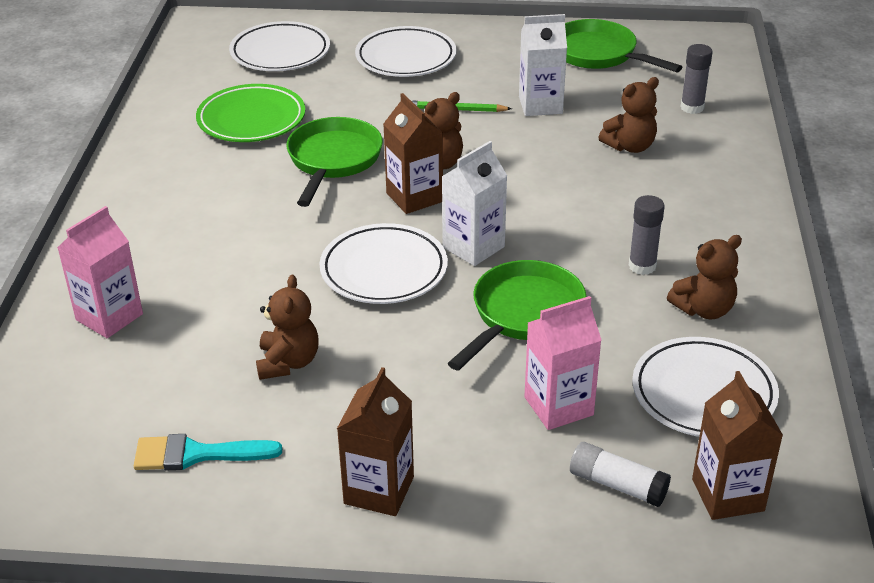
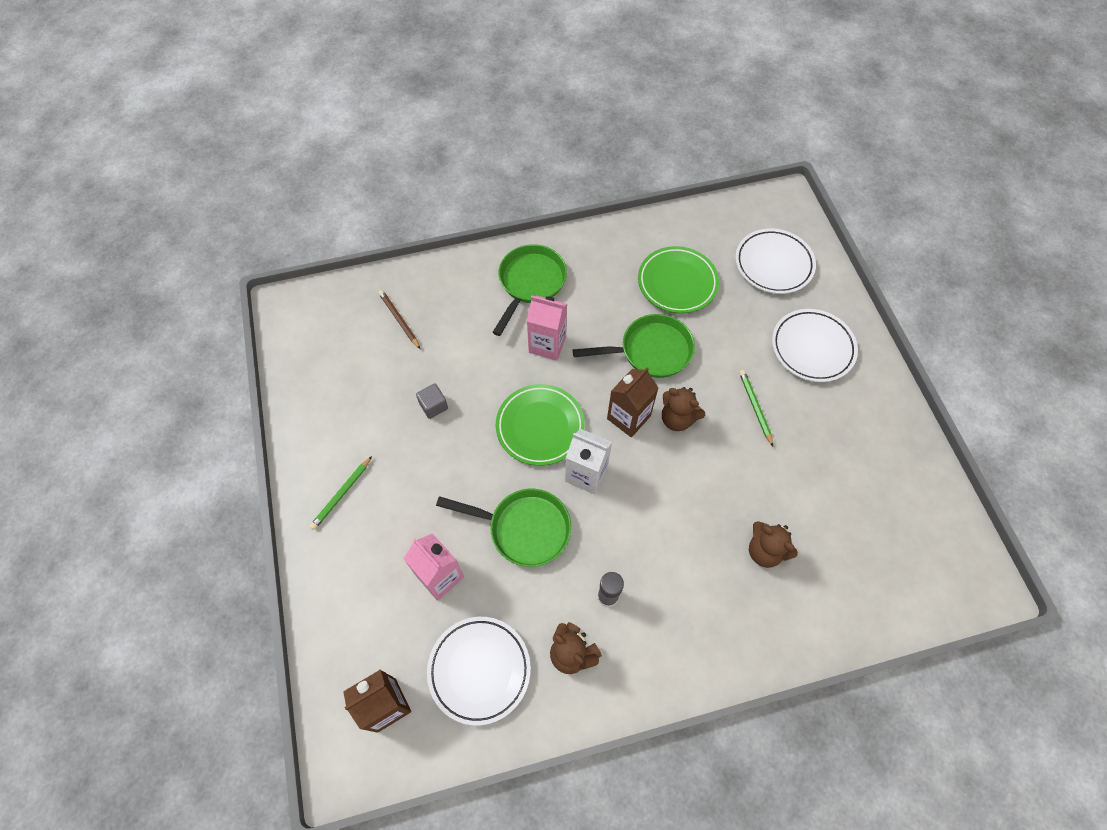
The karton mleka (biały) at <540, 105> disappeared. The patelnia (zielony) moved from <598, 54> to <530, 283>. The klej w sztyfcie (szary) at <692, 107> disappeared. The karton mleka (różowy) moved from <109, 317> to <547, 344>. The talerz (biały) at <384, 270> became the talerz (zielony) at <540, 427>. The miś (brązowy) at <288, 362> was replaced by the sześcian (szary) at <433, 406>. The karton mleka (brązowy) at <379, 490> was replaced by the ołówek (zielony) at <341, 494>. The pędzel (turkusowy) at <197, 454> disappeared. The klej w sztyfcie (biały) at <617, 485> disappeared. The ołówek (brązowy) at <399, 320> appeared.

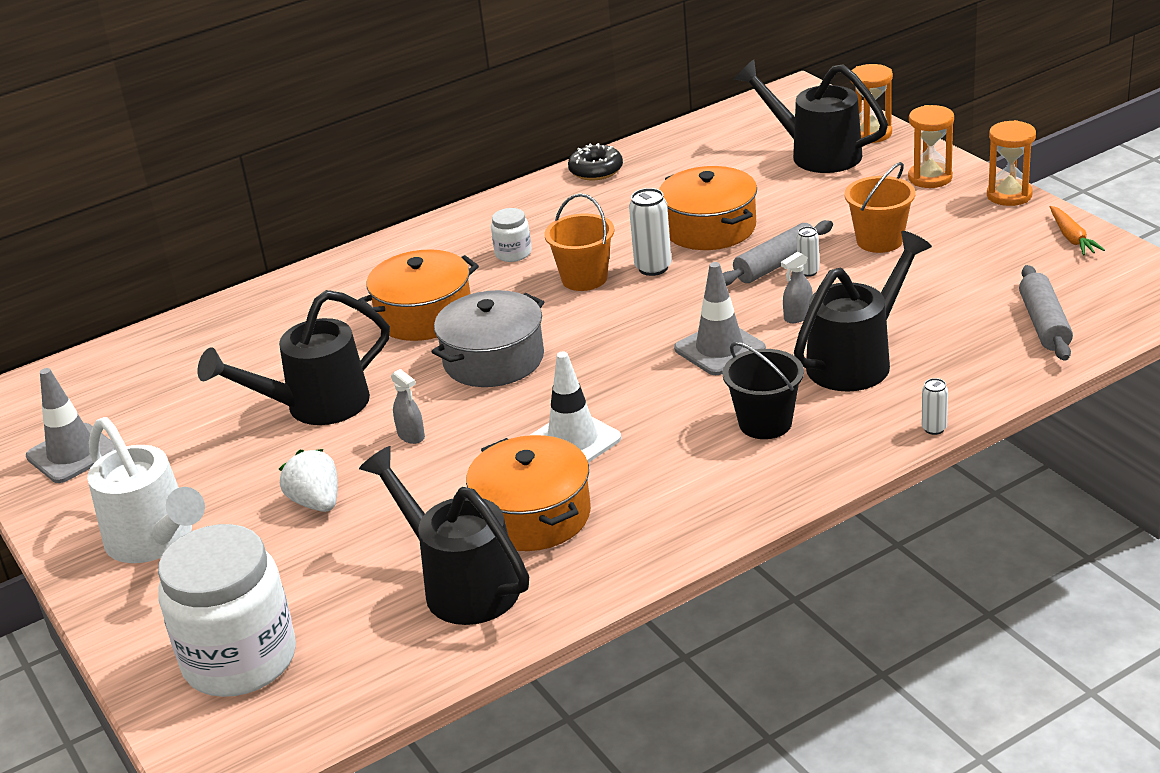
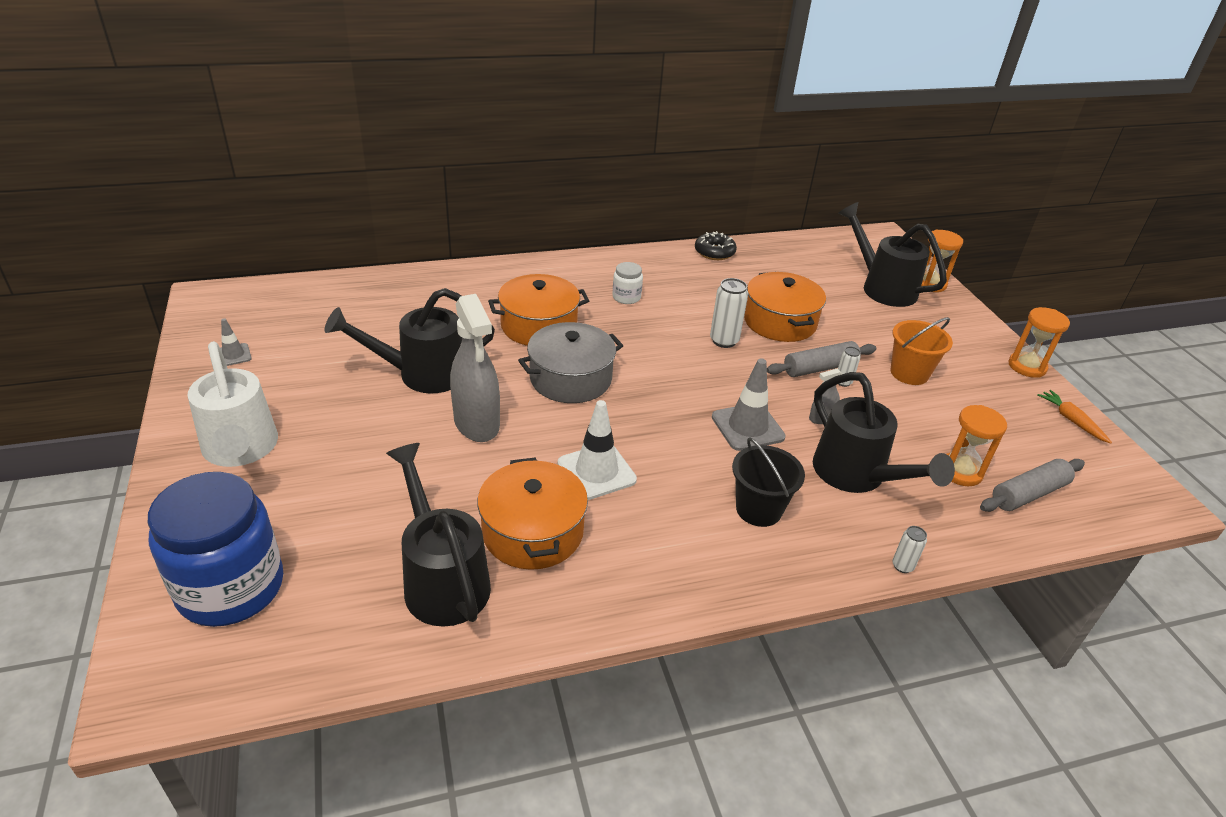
The klepsydra (pomarańczowy) moved from <930, 178> to <960, 471>. The wiadro (pomarańczowy) at <584, 278> disappeared. The marchewka (pomarańczowy) at <1072, 238> turned 150 degrees clockwise. The konewka (czarny) at <856, 360> turned 90 degrees clockwise. The wałek do ciasta (szary) at <1044, 324> turned 45 degrees clockwise. The pachołek (szary) at <72, 454> changed to 0.55 times the size. The spryskiwacz (szary) at <411, 436> changed to 2.29 times the size. The truskawka (biały) at <316, 502> disappeared. The słoik (biały) at <240, 660> became the słoik (niebieski) at <231, 587>.

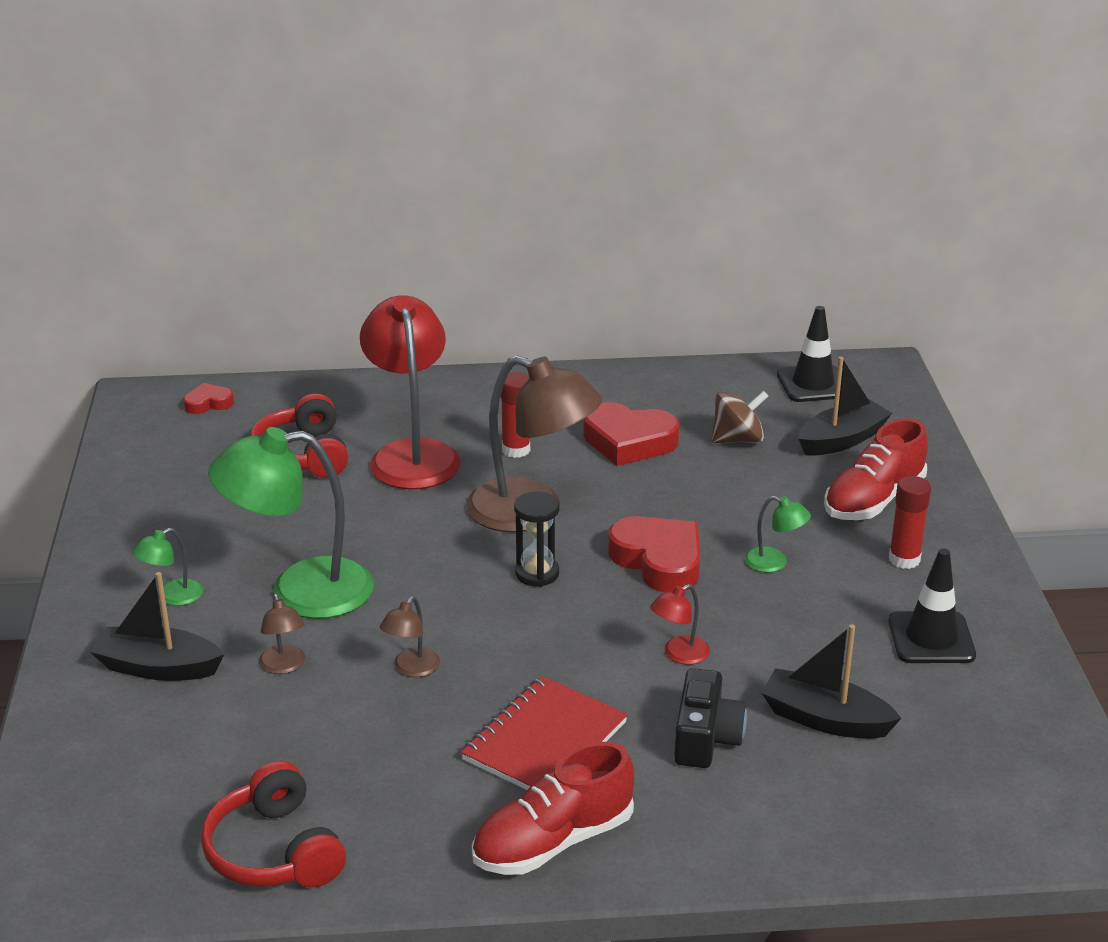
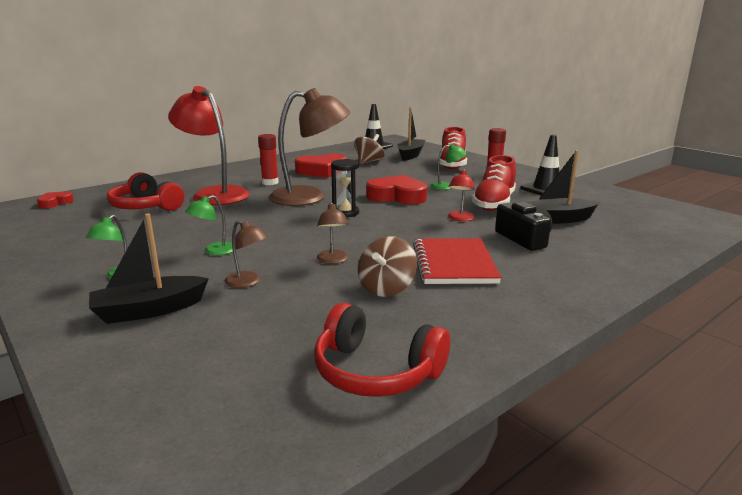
The lampka (zielony) at <300, 591> changed to 0.43 times the size. The but (czerwony) moved from <553, 842> to <494, 203>. The bączek (brązowy) at <386, 288> appeared.

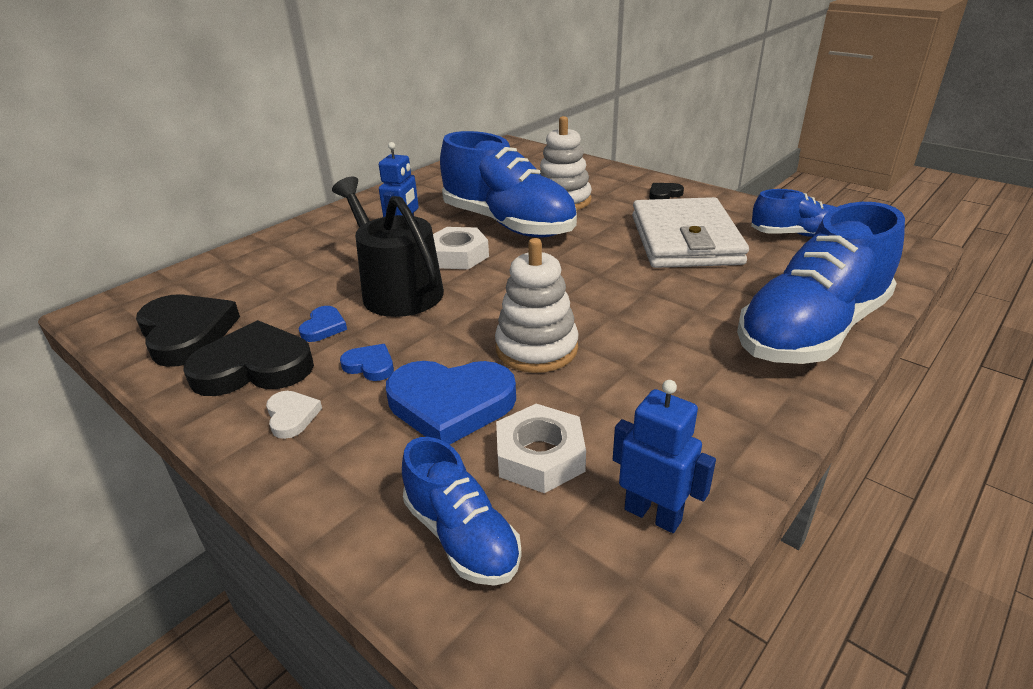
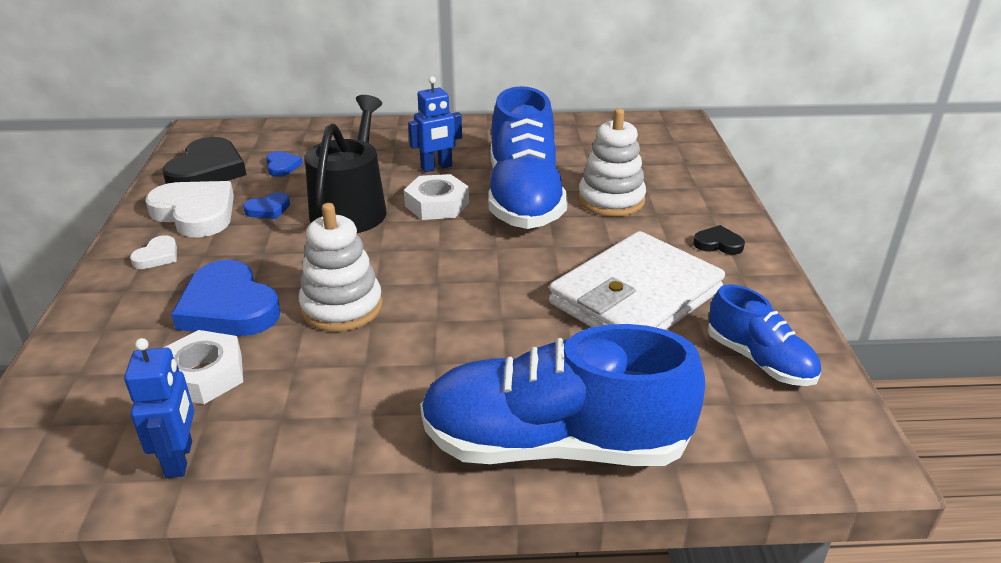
The serce (czarny) at <254, 367> became the serce (biały) at <195, 213>. The serce (niebieski) moved from <370, 365> to <282, 166>. The but (niebieski) at <462, 536> disappeared.

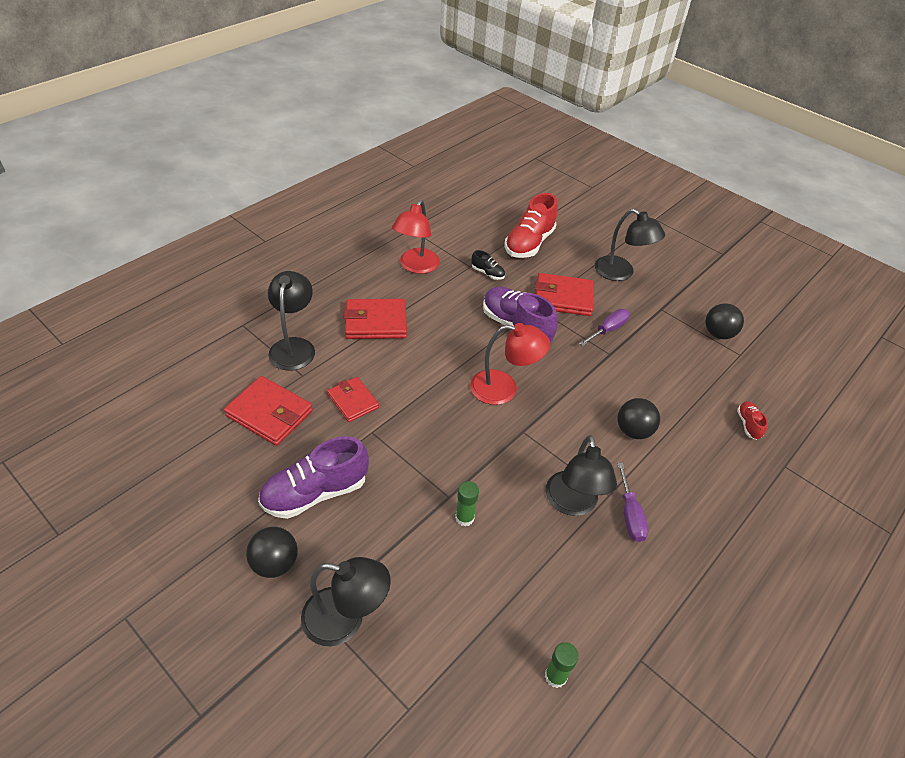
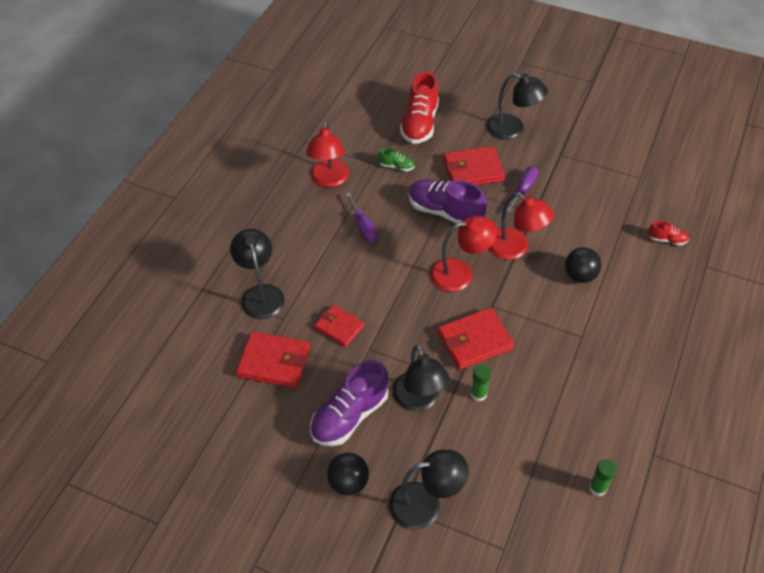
The but (czarny) at <487, 273> became the but (zielony) at <396, 166>. The portfel (czerwony) moved from <376, 322> to <474, 341>. The piłka (czarny) at <718, 334> disappeared. The but (czerwony) at <748, 424> turned 120 degrees clockwise. The lampka (czarny) moved from <572, 504> to <419, 400>. The śrubokręt (fioletowy) moved from <630, 515> to <363, 227>. The lampka (czerwony) at <515, 248> appeared.

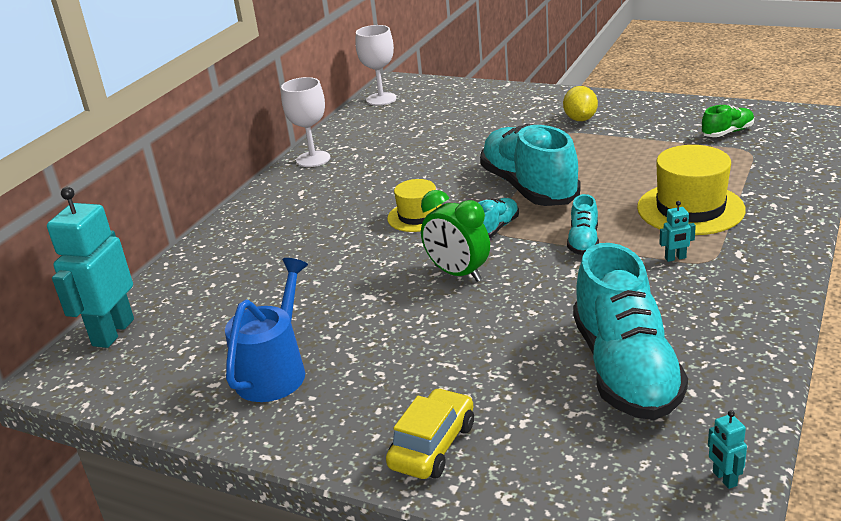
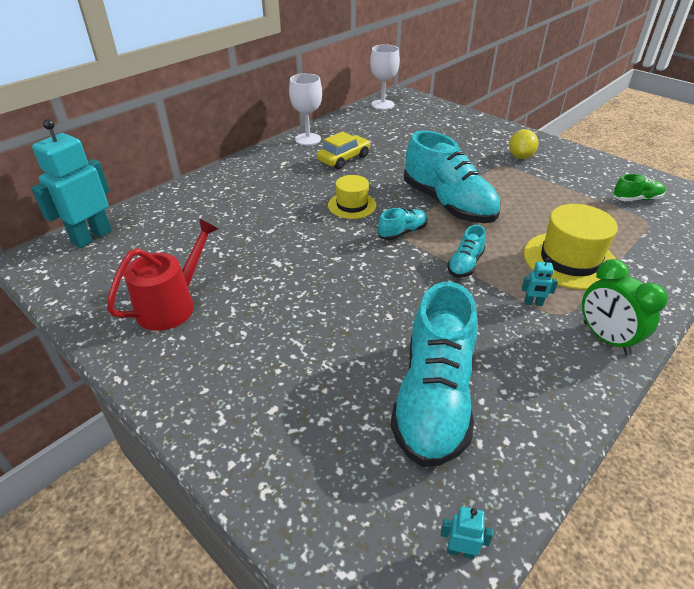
The but (turkusowy) at <528, 187> turned 150 degrees clockwise. The budzik (zielony) moved from <458, 273> to <605, 338>. The konewka (niebieski) at <274, 371> became the konewka (czerwony) at <172, 305>. The samochód (żółty) moved from <432, 446> to <344, 159>. The robot (turkusowy) at <724, 479> turned 105 degrees clockwise.

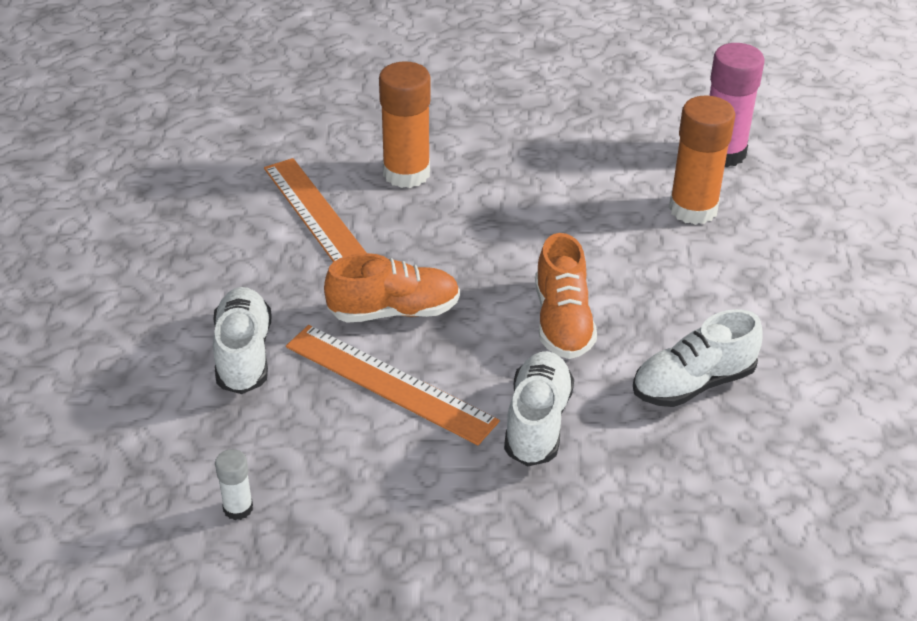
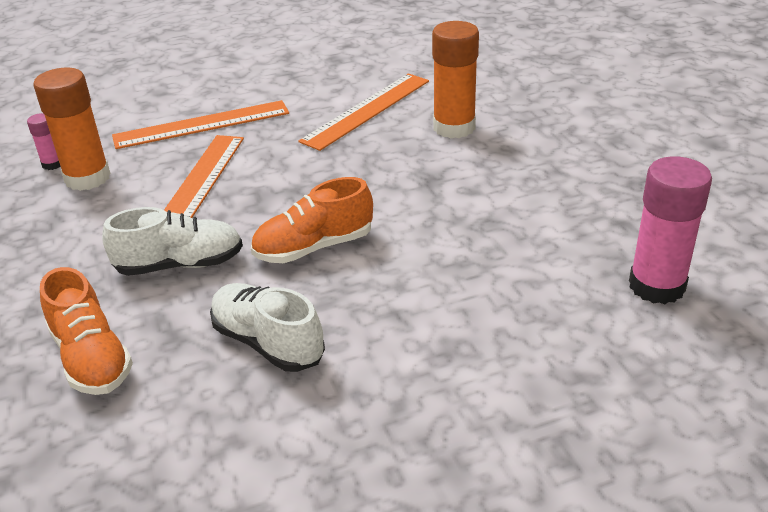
The klej w sztyfcie (pomarańczowy) moved from <693, 209> to <87, 178>. The but (pomarańczowy) moved from <394, 311> to <91, 358>. The but (biały) at <244, 354> was replaced by the linijka (pomarańczowy) at <202, 124>. The klej w sztyfcie (biały) at <238, 508> became the klej w sztyfcie (różowy) at <52, 164>.

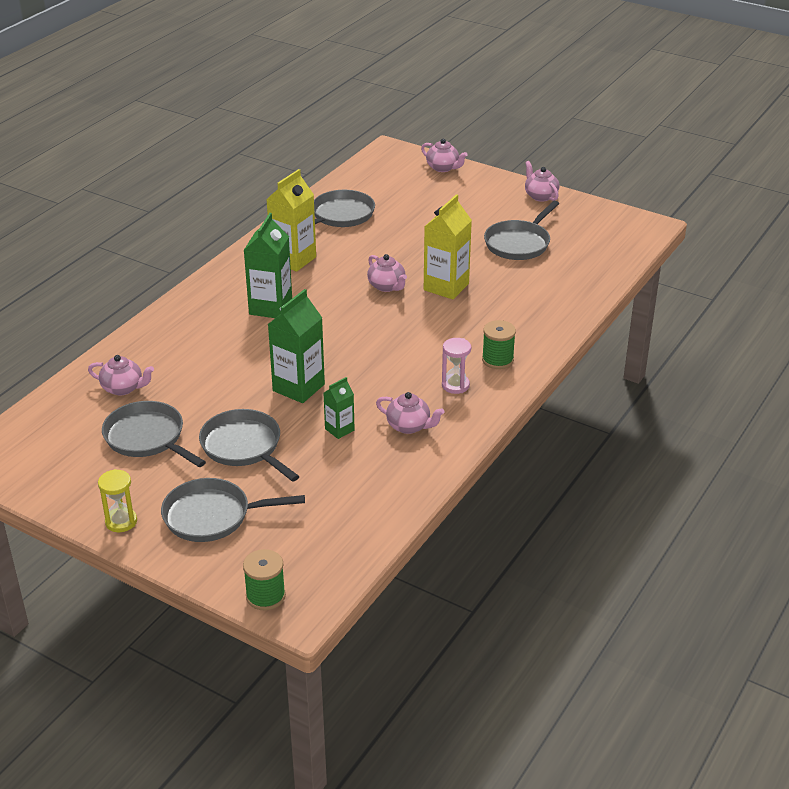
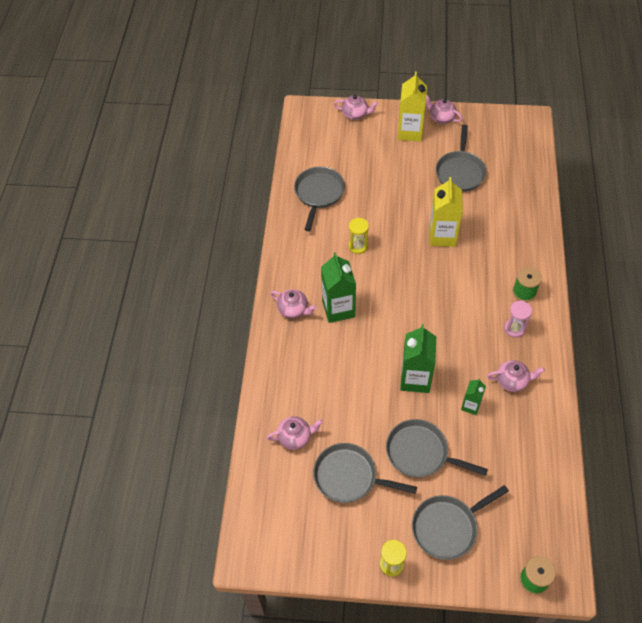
The karton mleka (żółty) moved from <293, 259> to <410, 132>. The imbryk (różowy) moved from <387, 286> to <293, 310>. The klepsydra (żółty) at <358, 246> appeared.

